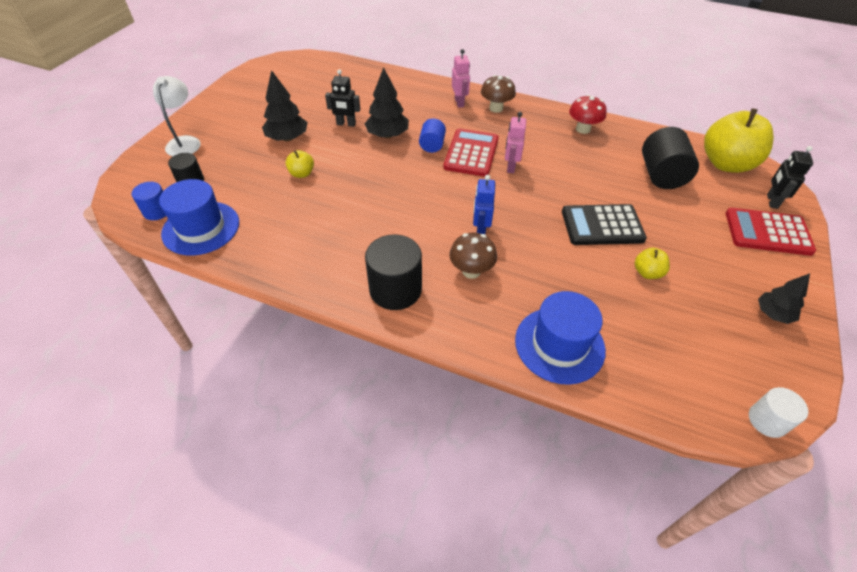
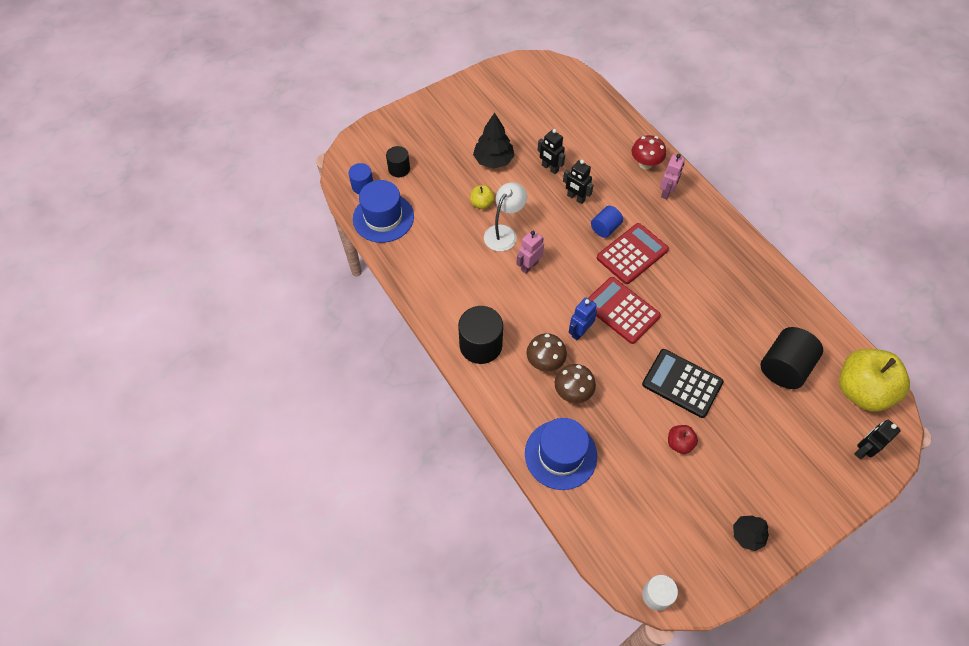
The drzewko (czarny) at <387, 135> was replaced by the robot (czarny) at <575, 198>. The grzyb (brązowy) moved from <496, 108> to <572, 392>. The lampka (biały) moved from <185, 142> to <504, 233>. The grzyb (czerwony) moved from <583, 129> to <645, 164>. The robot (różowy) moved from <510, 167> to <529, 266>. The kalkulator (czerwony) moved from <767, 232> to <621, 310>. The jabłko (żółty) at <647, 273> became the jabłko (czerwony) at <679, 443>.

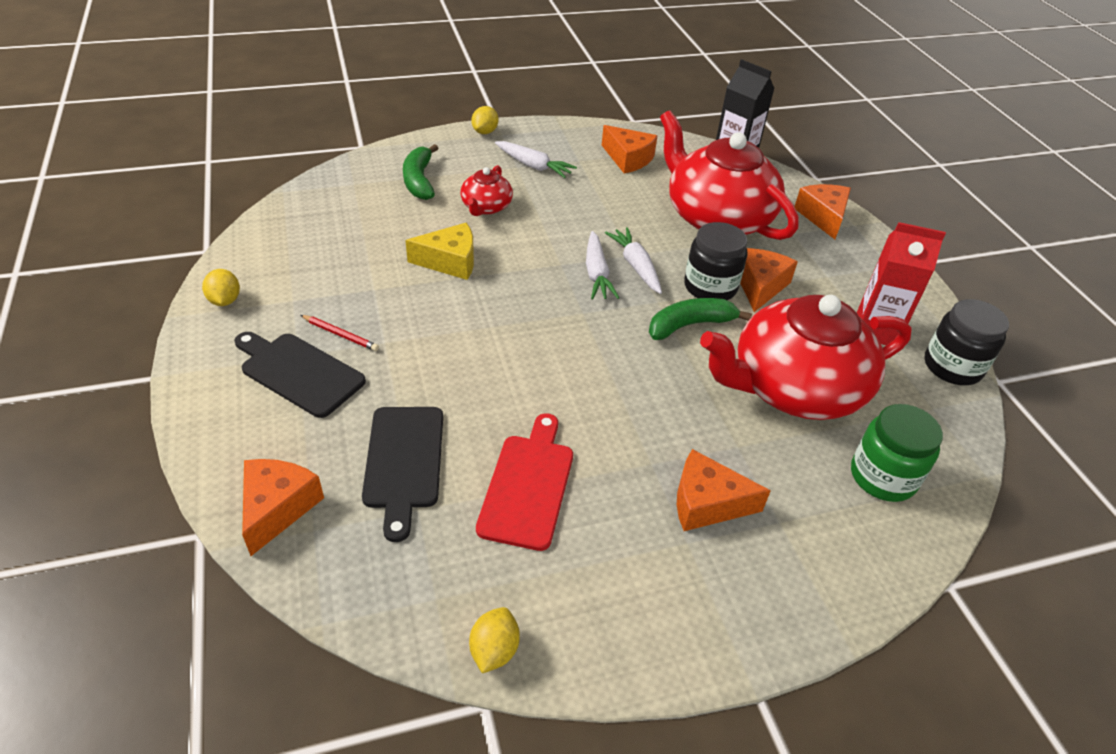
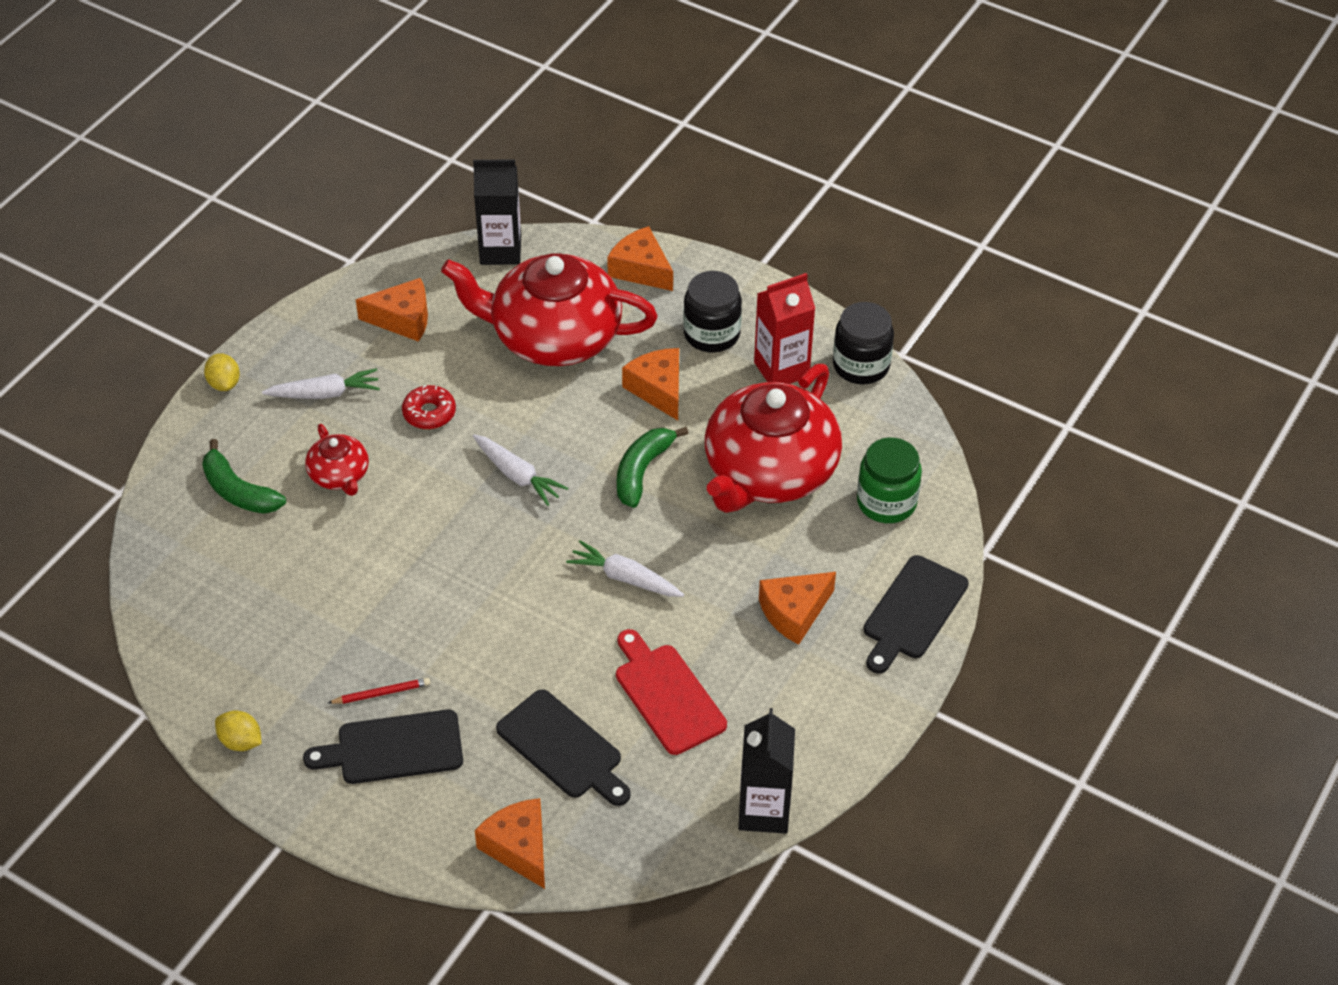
The słoik (czarny) moved from <710, 287> to <711, 334>. The ser (żółty) at <450, 261> disappeared. The marchewka (biały) moved from <636, 266> to <625, 578>. The cytryna (żółty) at <494, 650> was replaced by the karton mleka (czarny) at <764, 811>. The donut (czerwony) at <429, 413> appeared. The deska do krojenia (czarny) at <913, 612> appeared.

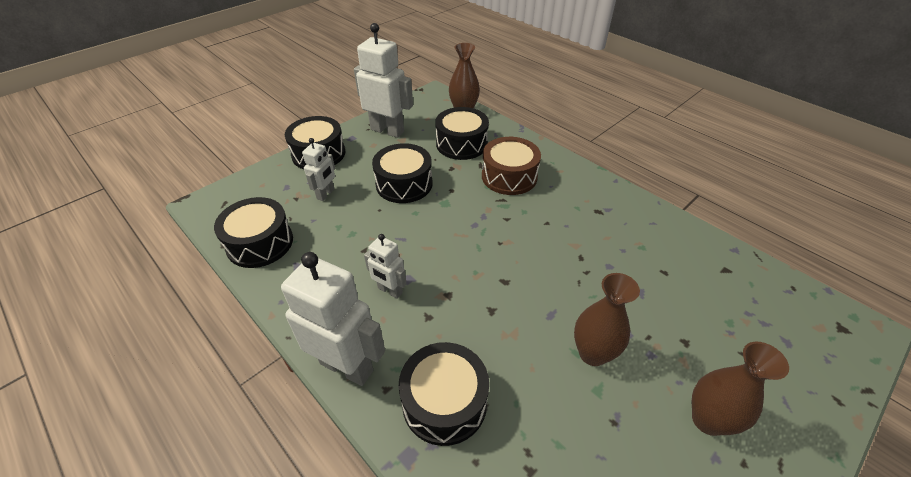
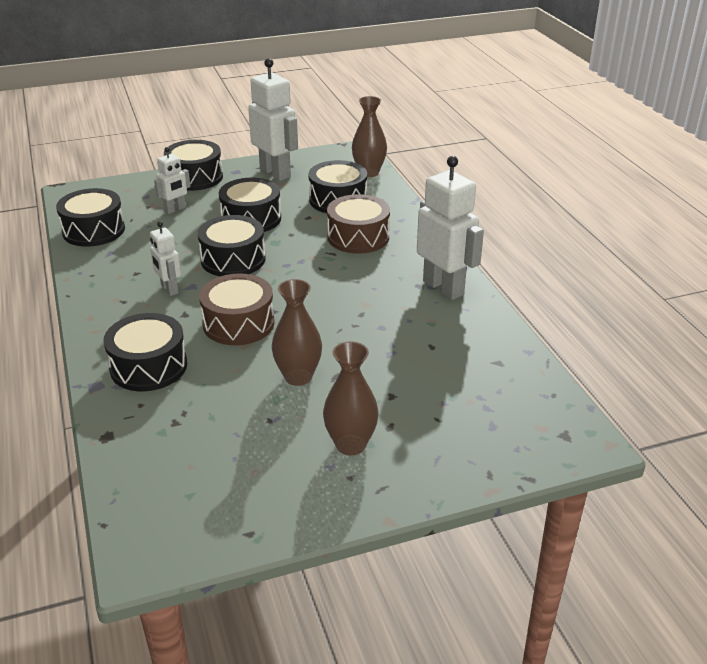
The robot (biały) moved from <347, 366> to <443, 287>. The bęben (czarny) at <233, 259> appeared. The bęben (brązowy) at <238, 323> appeared.

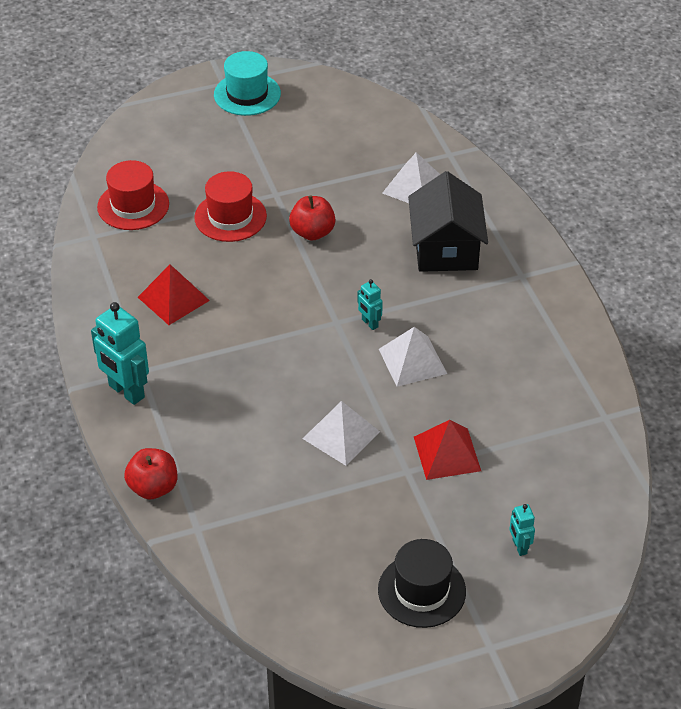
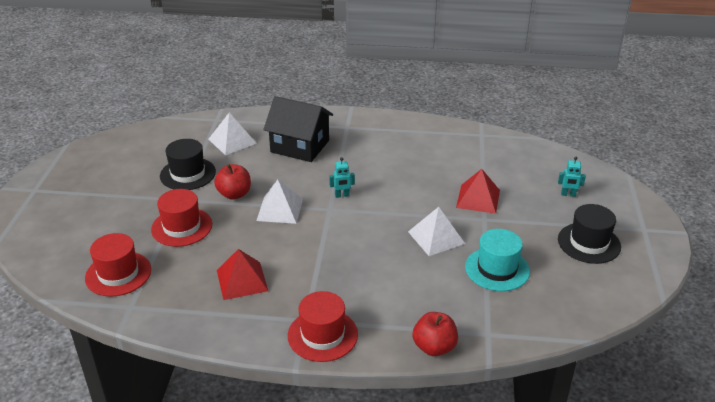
The kapelusz (turkusowy) moved from <247, 94> to <497, 269>. The robot (turkusowy) at <126, 392> was replaced by the kapelusz (czerwony) at <322, 335>. The piramida (biały) moved from <412, 361> to <280, 209>. The kapelusz (czarny) at <188, 174> appeared.

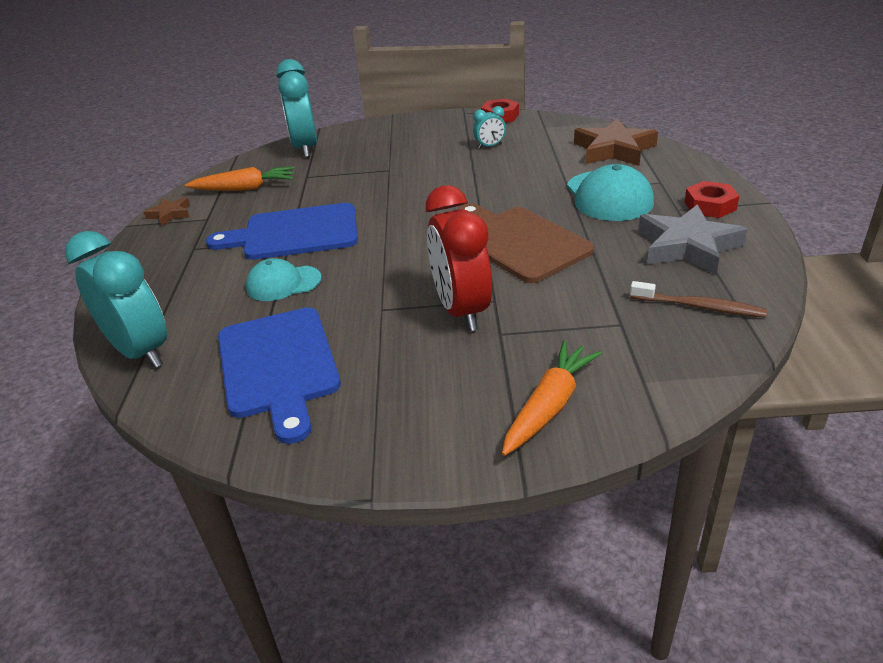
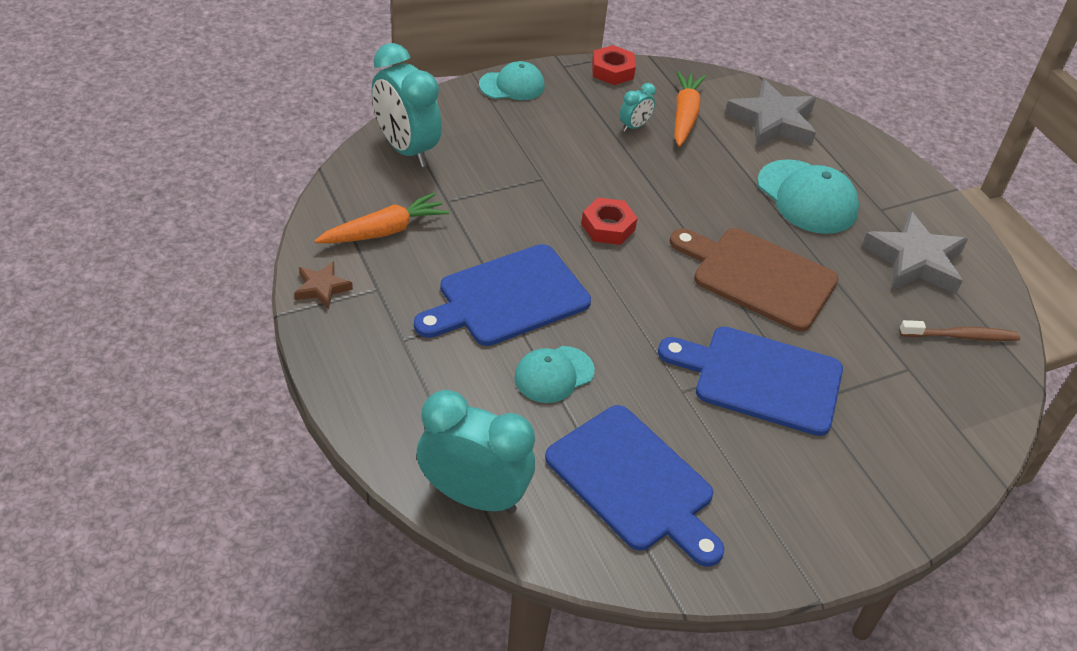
The gwiazda (brązowy) at <614, 150> became the gwiazda (szary) at <772, 122>. The nakrętka (czerwony) moved from <710, 206> to <608, 227>. The budzik (czerwony) at <461, 311> was replaced by the deska do krojenia (niebieski) at <760, 379>. The marchewka (pomarańczowy) moved from <549, 406> to <684, 115>. The czapka (turkusowy) at <512, 85> appeared.

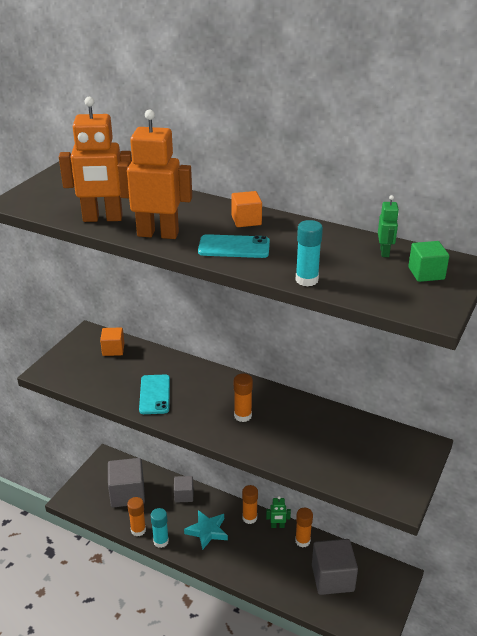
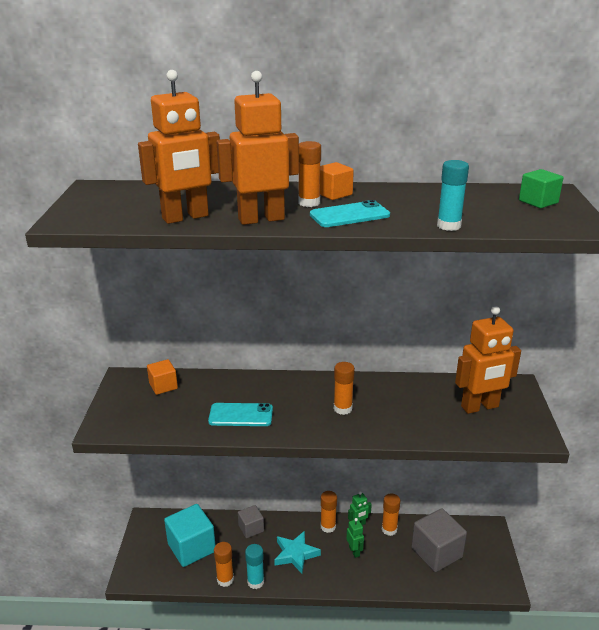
The robot (zielony) moved from <385, 252> to <354, 551>. The telefon (turkusowy) at <155, 394> turned 60 degrees counterclockwise. The sześcian (szary) at <127, 494> became the sześcian (turkusowy) at <191, 547>. The klej w sztyfcie (pomarańczowy) at <309, 203> appeared. The robot (pomarańczowy) at <480, 407> appeared.

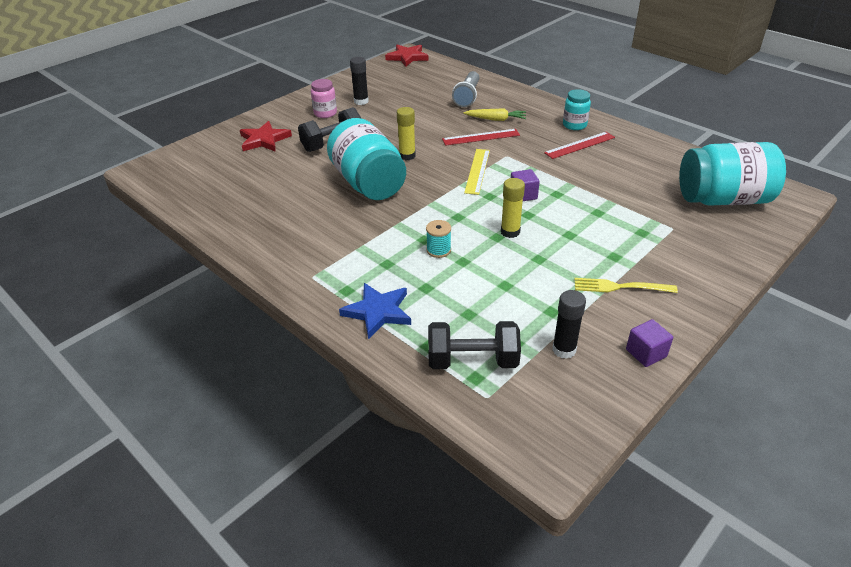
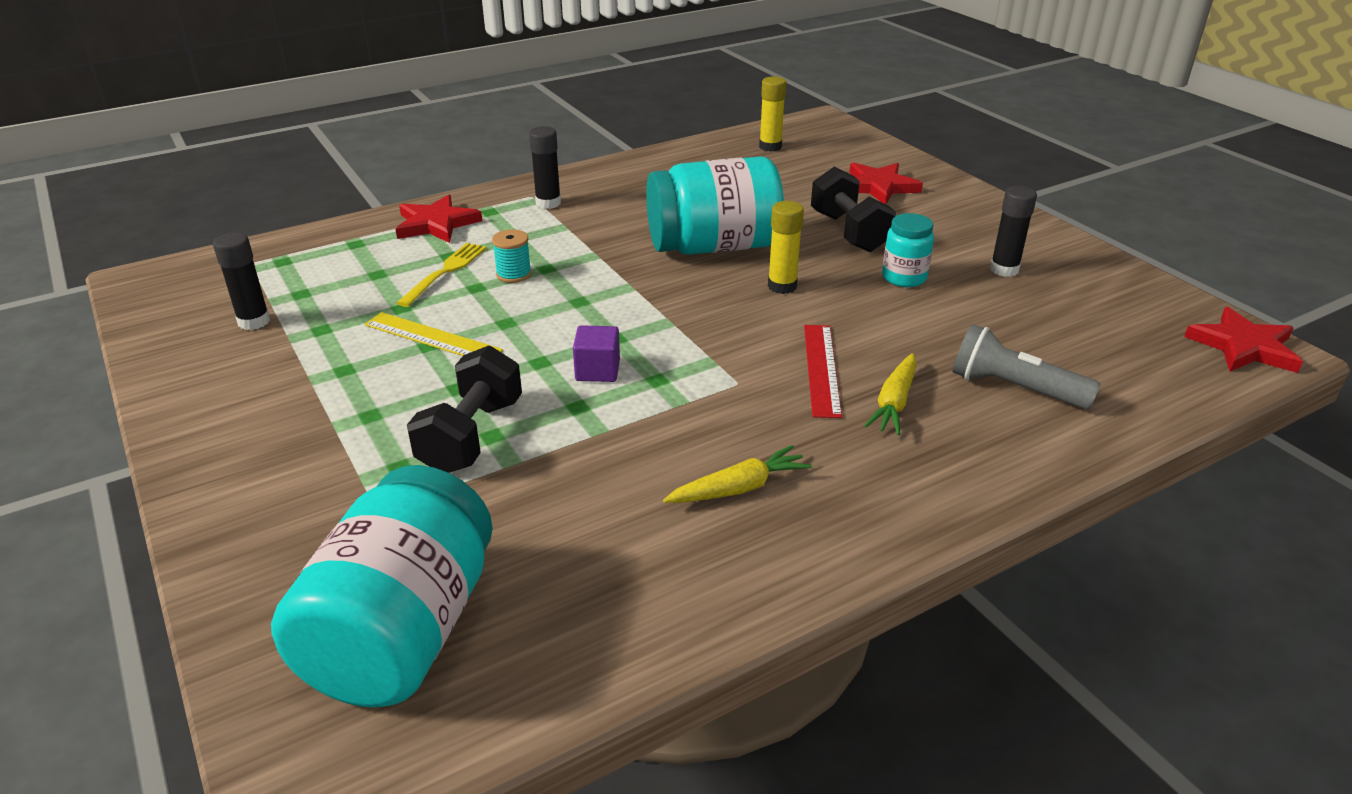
The słoik (różowy) at <325, 113> disappeared. The słoik (turkusowy) moved from <574, 125> to <904, 278>. The linijka (czerwony) at <580, 145> was replaced by the marchewka (żółty) at <738, 488>. The linijka (żółty) moved from <477, 171> to <432, 337>. The klej w sztyfcie (żółty) moved from <510, 232> to <770, 147>. The widelec (żółty) moved from <620, 287> to <445, 272>. The gwiazda (niebieski) at <378, 312> became the gwiazda (czerwony) at <436, 224>. The sześcian (fioletowy) at <646, 353> disappeared. The hantel (czarny) moved from <472, 361> to <471, 436>. The klej w sztyfcie (czarny) at <548, 203> appeared.

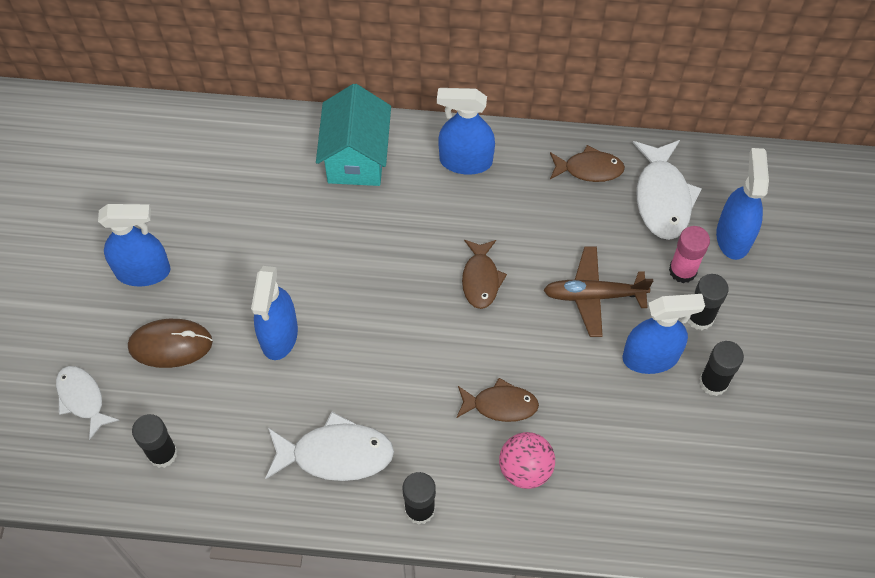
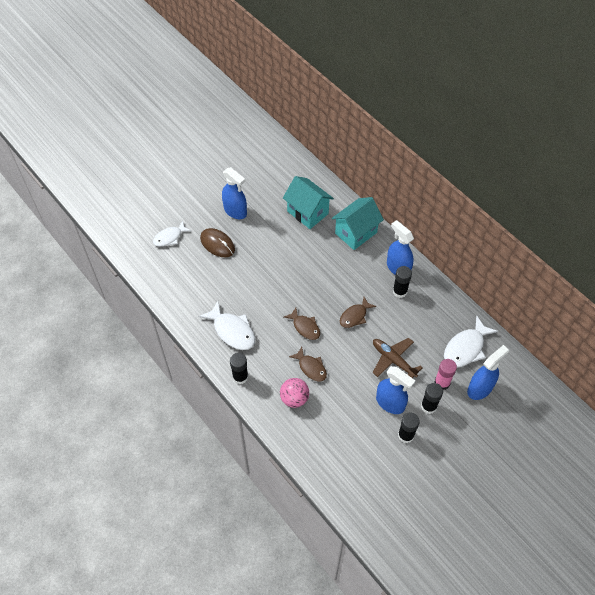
The ryba (brązowy) moved from <589, 169> to <305, 327>. The spryskiwacz (niebieski) at <279, 335> disappeared. The ryba (biały) at <82, 399> turned 135 degrees counterclockwise. The klej w sztyfcie (czarny) moved from <162, 453> to <400, 291>. The domek (turkusowy) at <307, 212> appeared.

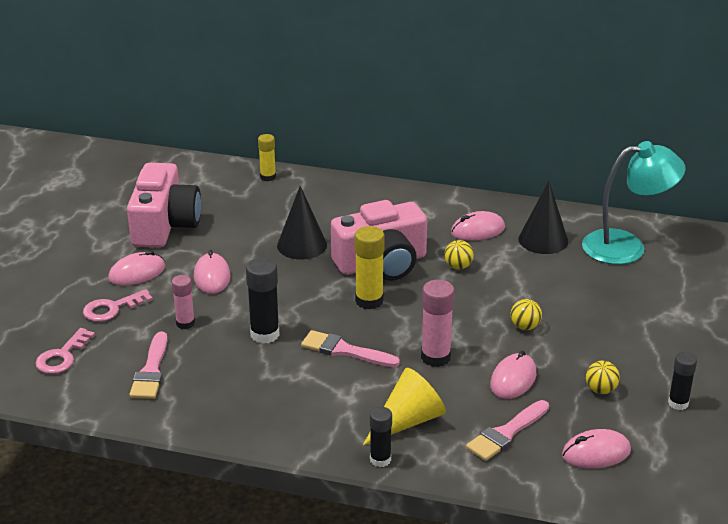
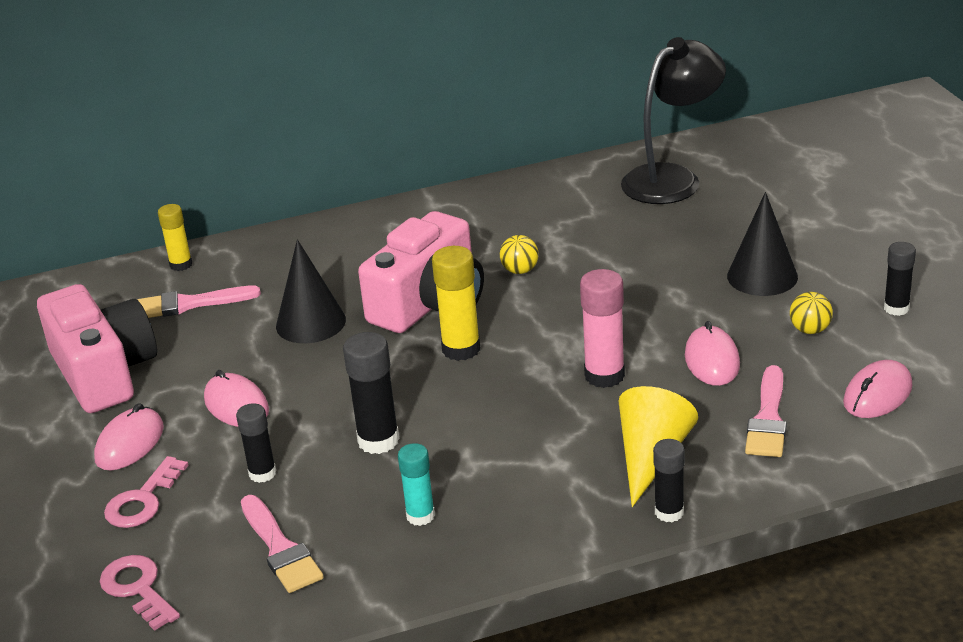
The lampka (turkusowy) at <626, 246> became the lampka (czarny) at <672, 178>. The stożek (czarny) moved from <543, 240> to <762, 276>. The myszka (różowy) at <477, 230> disappeared. The klej w sztyfcie (różowy) at <185, 323> became the klej w sztyfcie (czarny) at <262, 473>. The piłka (żółty) at <525, 327> disappeared. The klucz (różowy) at <62, 356> turned 150 degrees clockwise. The pędzel (różowy) moved from <344, 350> to <190, 304>. The klej w sztyfcie (turkusowy) at <420, 516> appeared.

